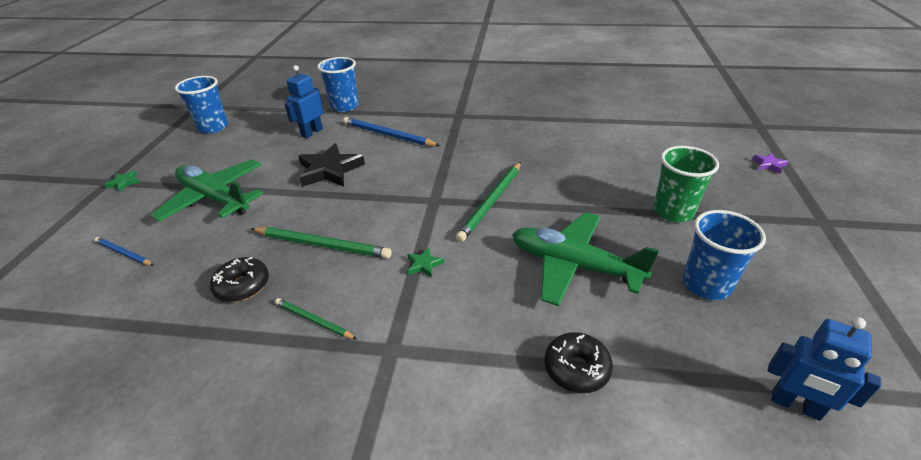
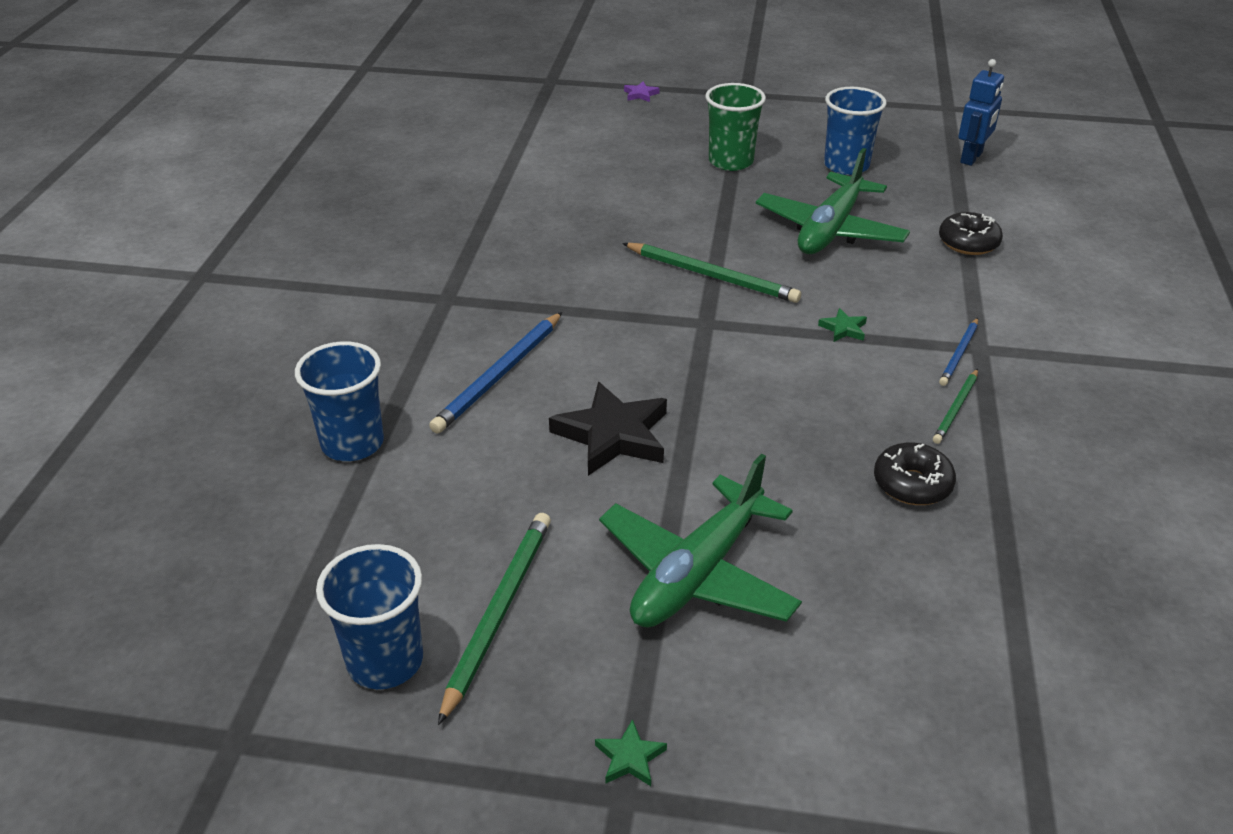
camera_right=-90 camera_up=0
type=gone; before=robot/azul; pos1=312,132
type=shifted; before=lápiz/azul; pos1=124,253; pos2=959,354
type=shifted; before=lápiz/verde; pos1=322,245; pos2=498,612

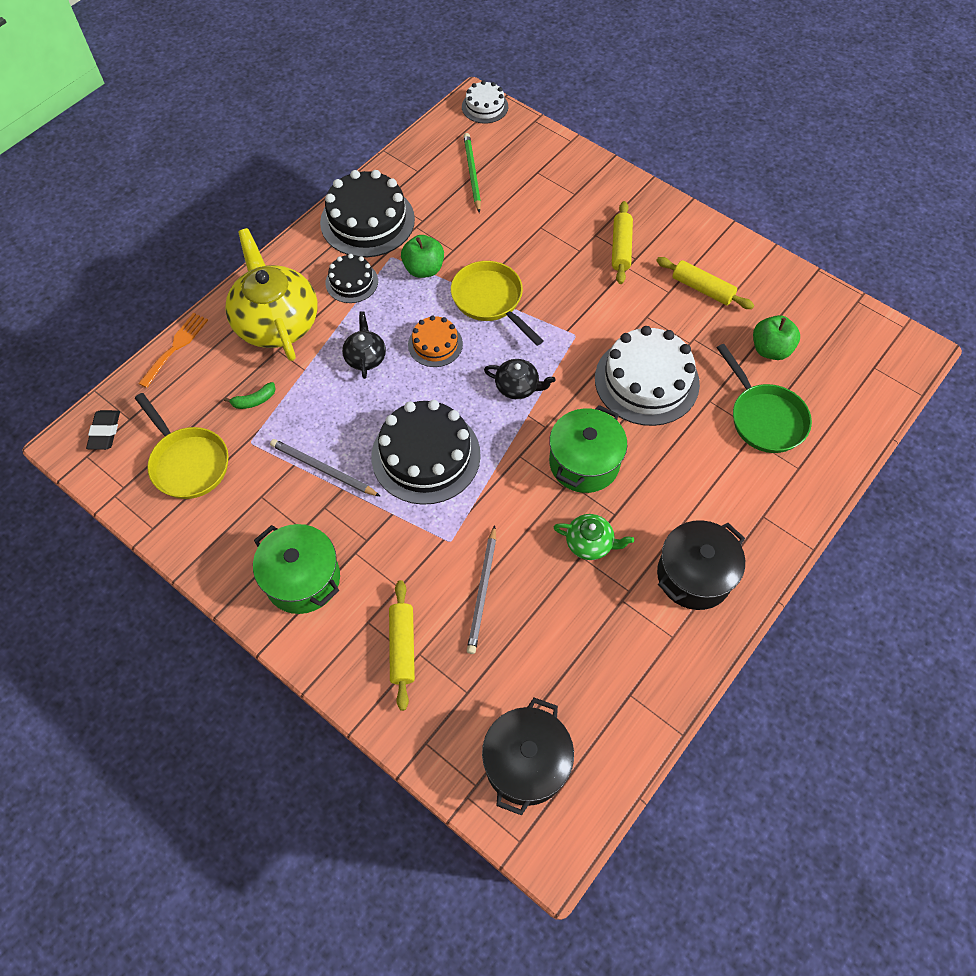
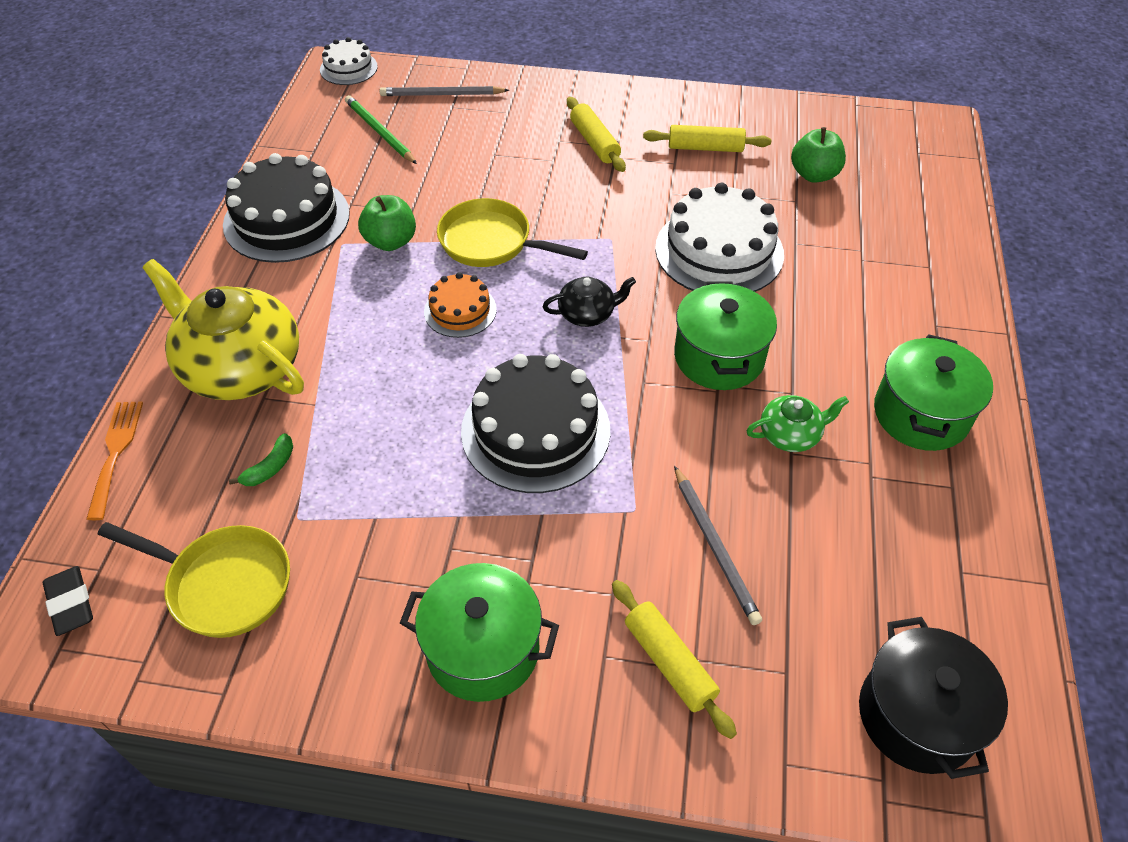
camera_right=-30 camera_up=-10
type=gone; before=tarta/negro; pos1=351,282
type=gone; before=tetera/negro; pos1=365,357
type=gone; before=sartén/verde; pos1=764,418
type=shifted; before=lápiz/gris; pos1=323,469; pos2=441,94
type=repainted; before=olla/negro; after=olla/verde; pos1=694,575; pos2=921,414

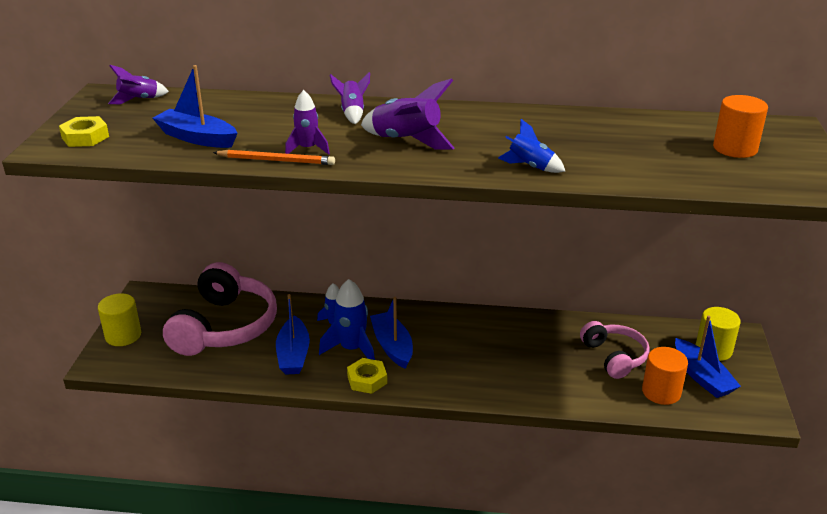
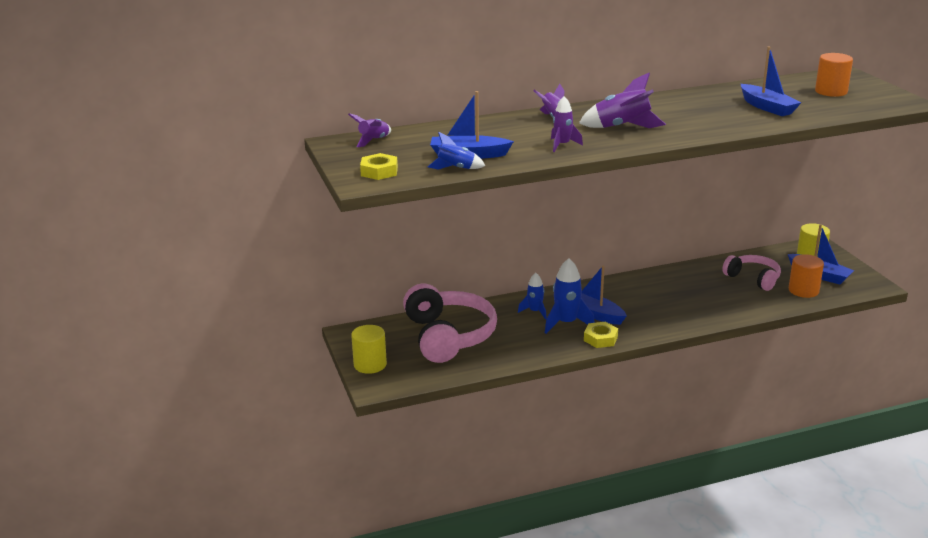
camera_right=-25 camera_up=-5
type=gone; before=lápiz/naranja; pos1=276,160
type=shifted; before=barco/azul; pos1=293,354; pos2=767,107
type=shifted; before=cohete/azul; pos1=530,167; pos2=456,168

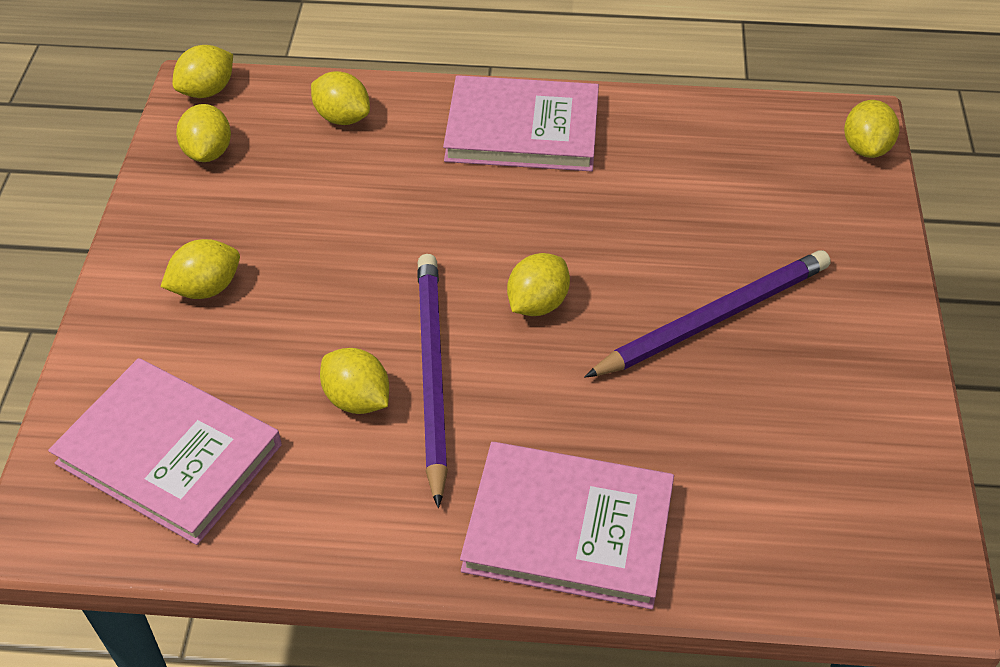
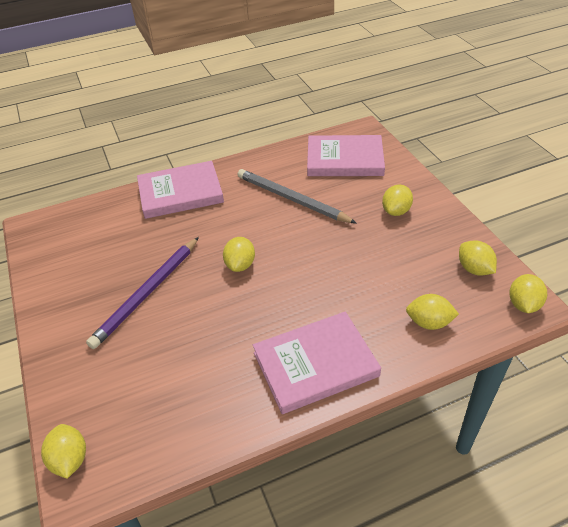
camera_right=155 camera_up=-5
type=gone; before=lápiz/morado; pos1=431,374
type=swapped; before=limón/amarillo; after=lápiz/gris; pos1=357,399; pos2=292,199

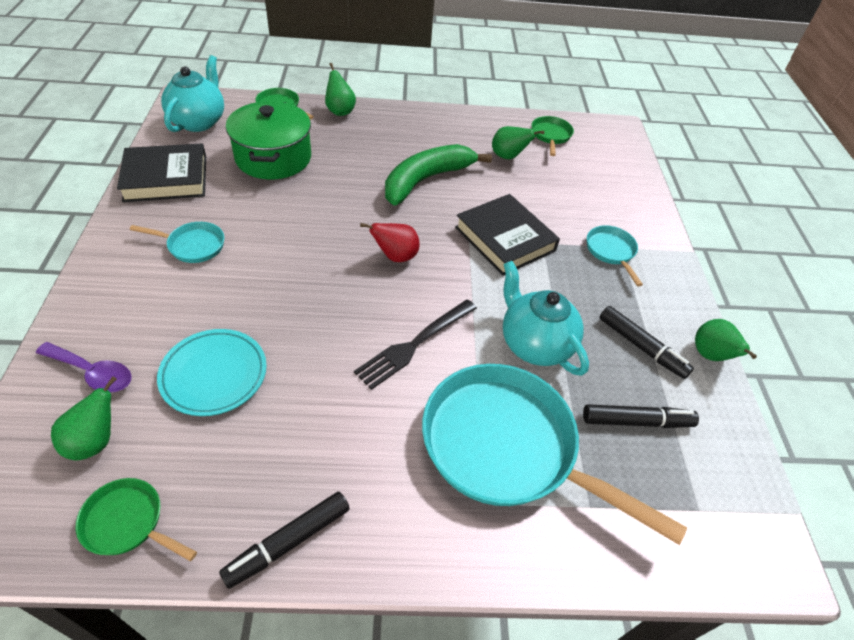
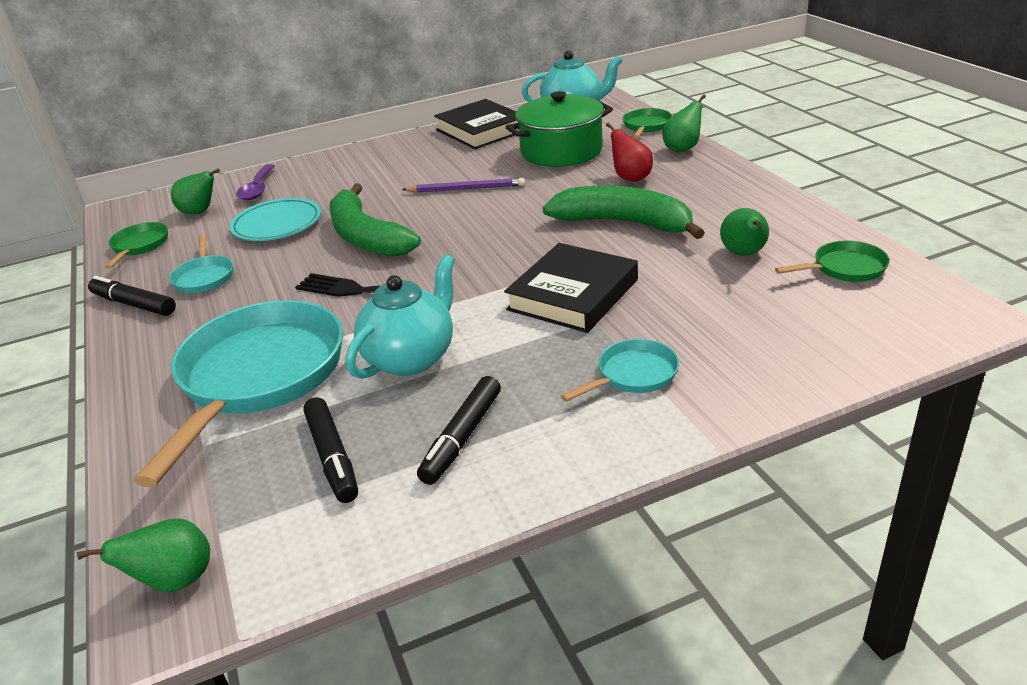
camera_right=75 camera_up=-15
type=new; after=plátano/verde; pos2=366,237
type=new; after=lápiz/morado; pos2=466,189
type=shifted; before=sartén/turquesa; pos1=193,246; pos2=204,277
type=shifted; before=pera/rojo; pos1=395,256; pos2=630,178
type=shifted; before=pera/verde; pos1=710,356; pos2=175,581

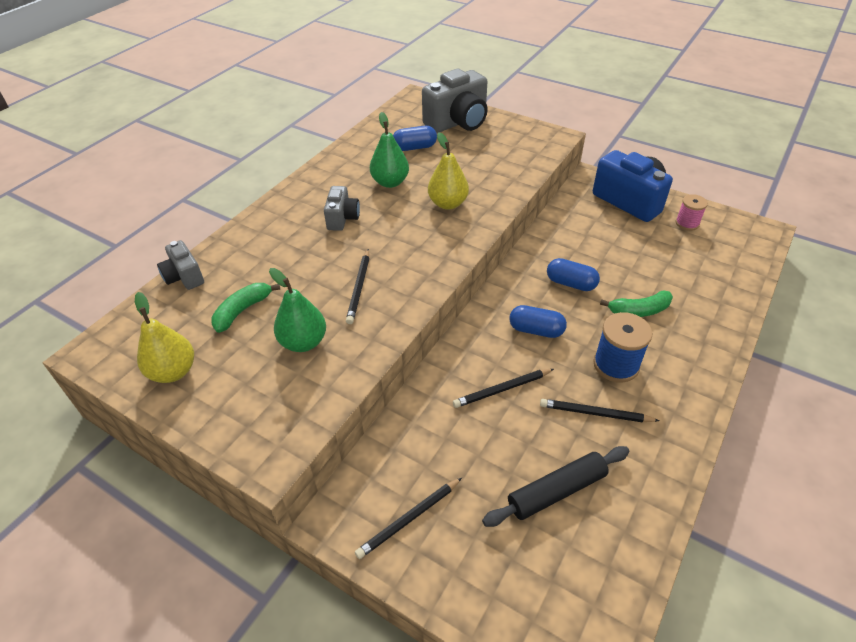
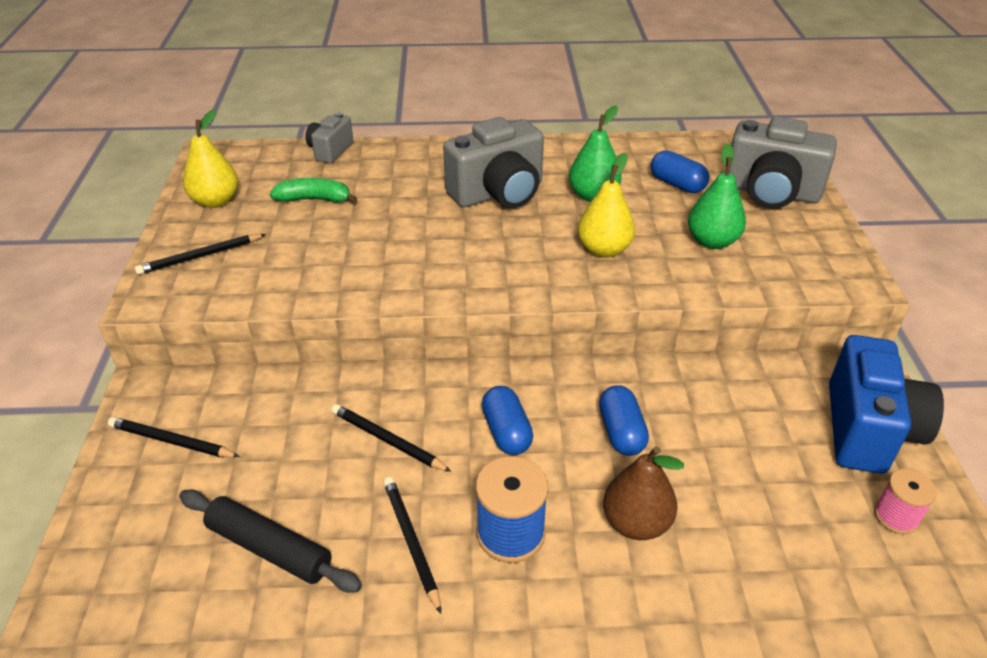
camera_right=55 camera_up=-5
type=shifted; before=pera/verde; pos1=303,342; pos2=712,241
type=shifted; before=lápiz/negro; pos1=359,287; pos2=200,256
type=swapped; before=plátano/verde; after=pera/marrón; pos1=639,311; pos2=636,523
type=scaled; before=cámara/gris; pos1=342,218; pos2=498,193; scale=1.85

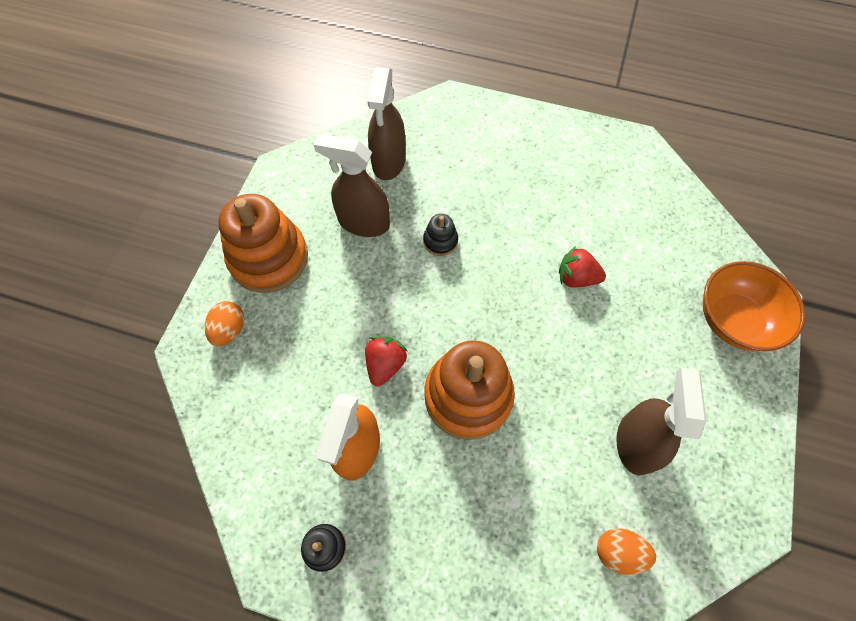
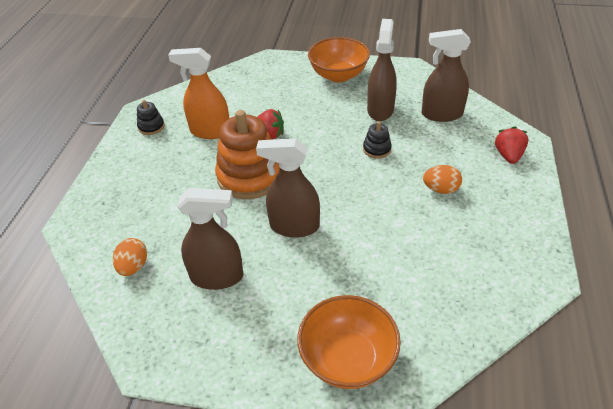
camera_right=85 camera_up=-20
type=new; after=pulverizador/marrón; pos2=294,226
type=shifted; before=huevo/naranja; pos1=229,330; pos2=440,189
type=shifted; before=fresa/rojo; pos1=576,278; pos2=508,155
type=swapped; before=juguete apilable/naranja; after=cuenco/naranja; pos1=269,258; pos2=338,75

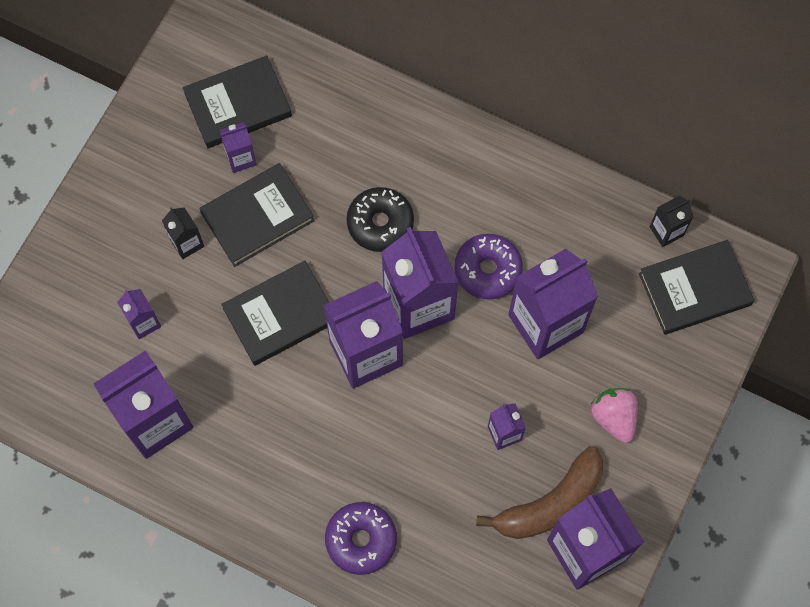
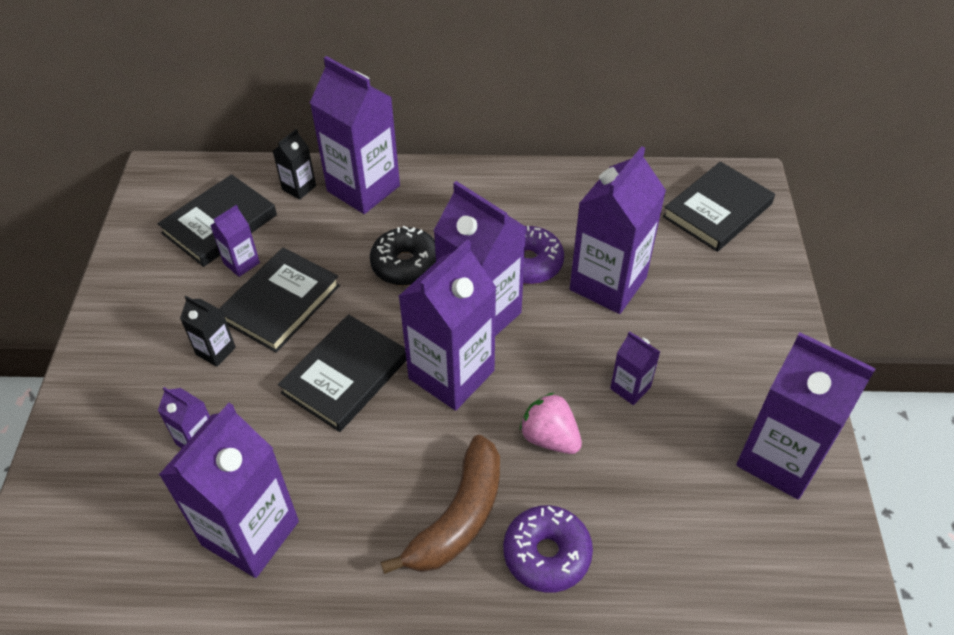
camera_right=-25 camera_up=-20
type=new; after=cartón de leche/morado; pos2=363,188
type=shifted; before=plátano/marrón; pos1=550,503; pos2=458,517
type=shifted; before=fresa/rosa; pos1=614,417; pos2=550,438
type=shifted; before=cartón de leche/negro; pos1=666,231; pos2=299,188

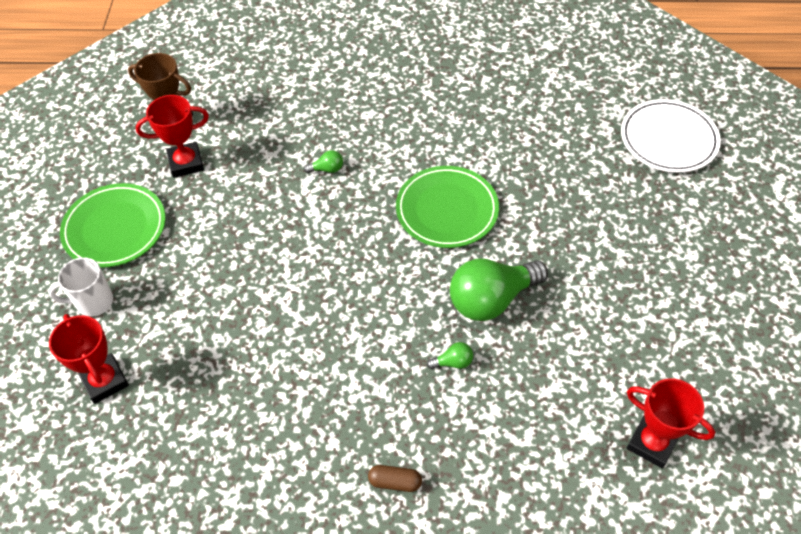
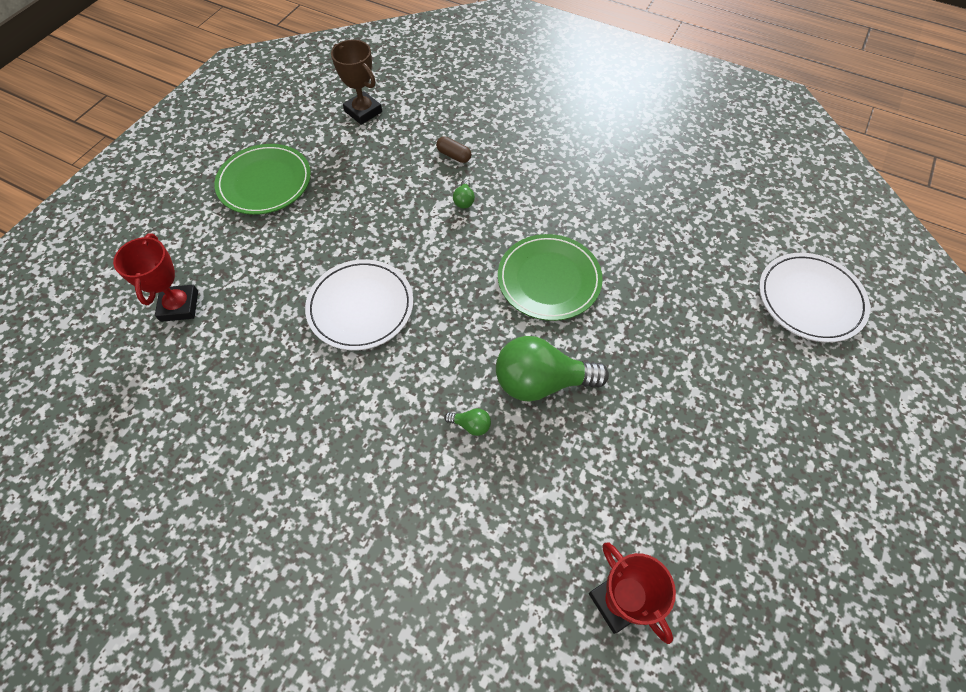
camera_right=25 camera_up=5
type=gone; before=taza/blanco; pos1=93,302
type=gone; before=trofeo/rojo; pos1=186,163
type=new; after=plato/blanco; pos2=360,307
type=shifted; before=cápsula/marrón; pos1=395,482; pos2=454,155
type=rotated; before=bombilla/verde; pos1=327,169; pos2=464,200; turn=75

